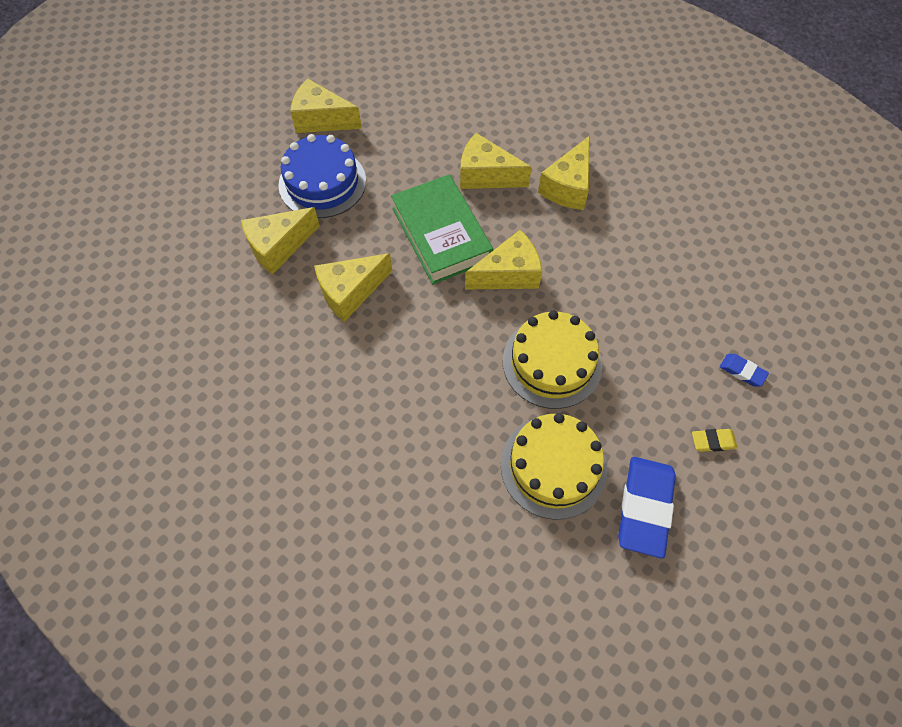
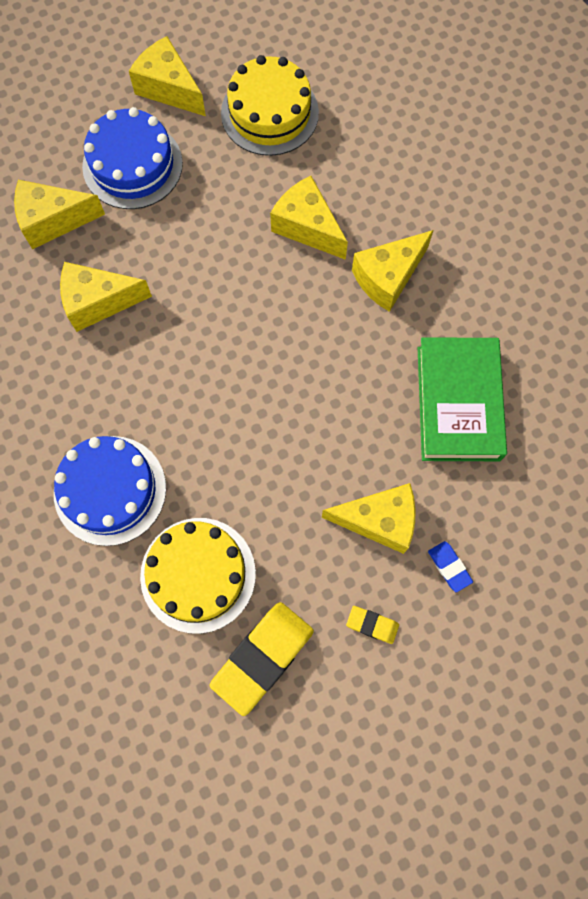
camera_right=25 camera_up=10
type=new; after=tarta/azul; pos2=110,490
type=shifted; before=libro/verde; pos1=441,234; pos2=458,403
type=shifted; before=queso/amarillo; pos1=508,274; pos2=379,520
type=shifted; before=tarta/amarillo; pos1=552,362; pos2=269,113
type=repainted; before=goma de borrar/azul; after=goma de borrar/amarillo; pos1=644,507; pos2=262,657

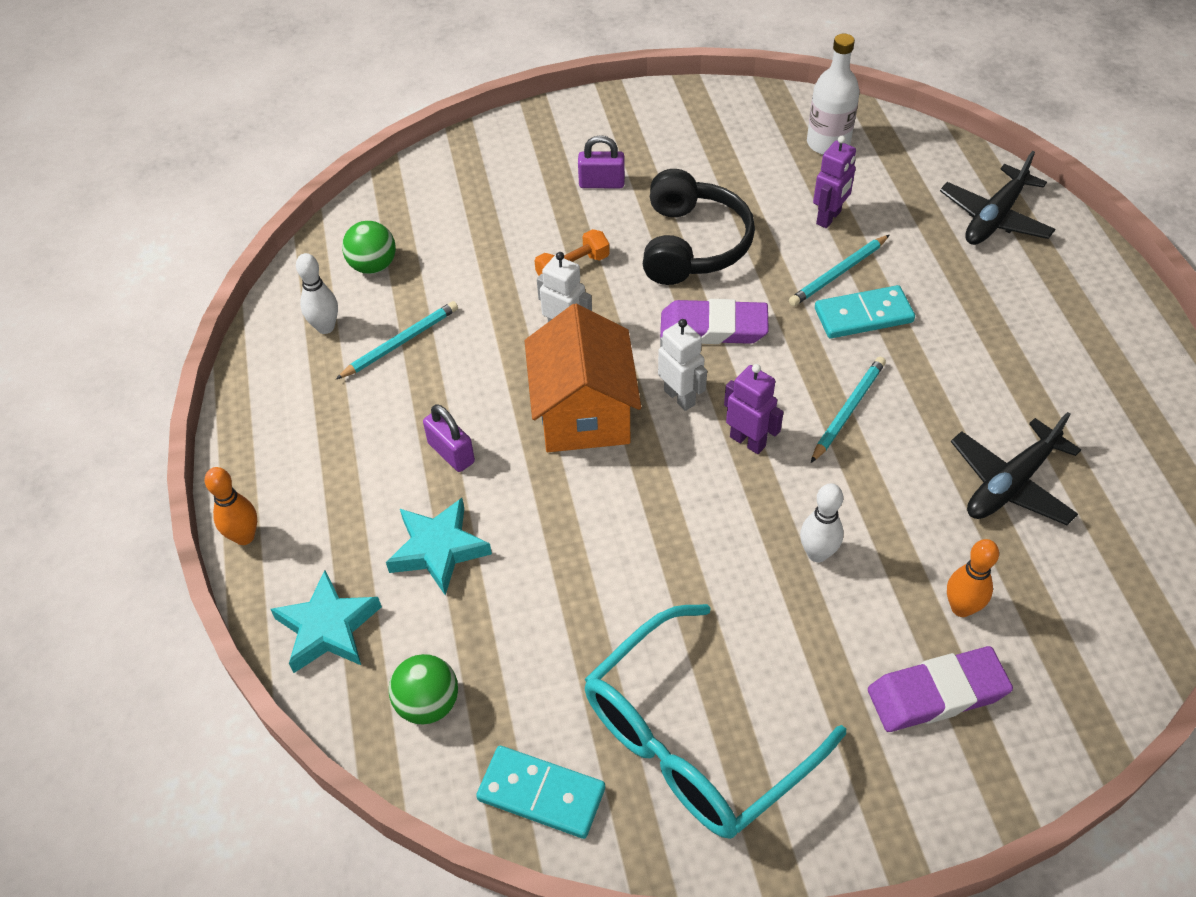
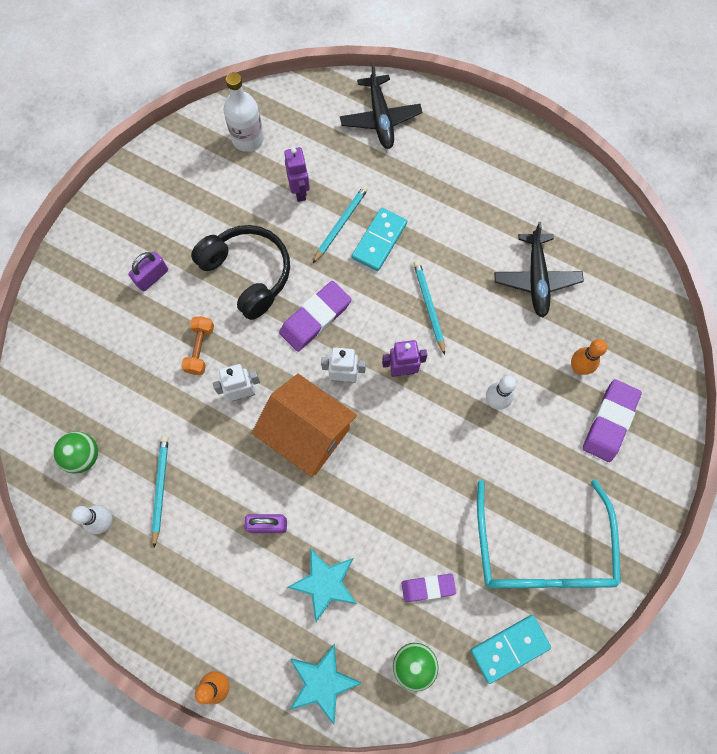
camera_right=-50 camera_up=20
type=new; after=goma de borrar/morado; pos2=428,587
type=rotated; before=lápiz/turquesa; pos1=838,273; pos2=341,224; turn=-150

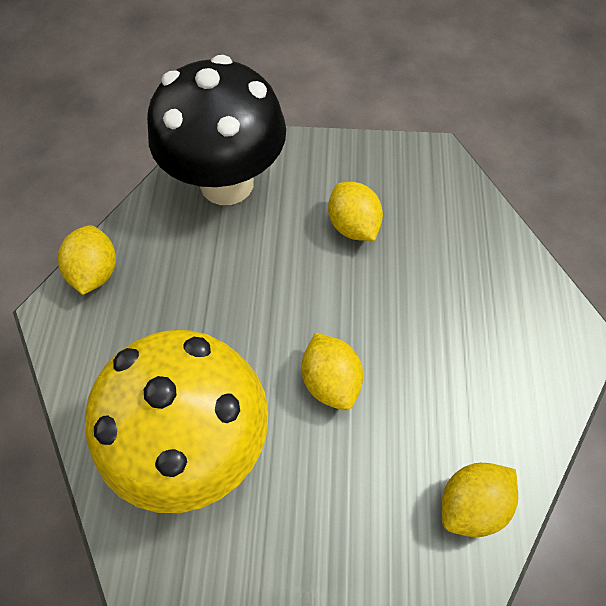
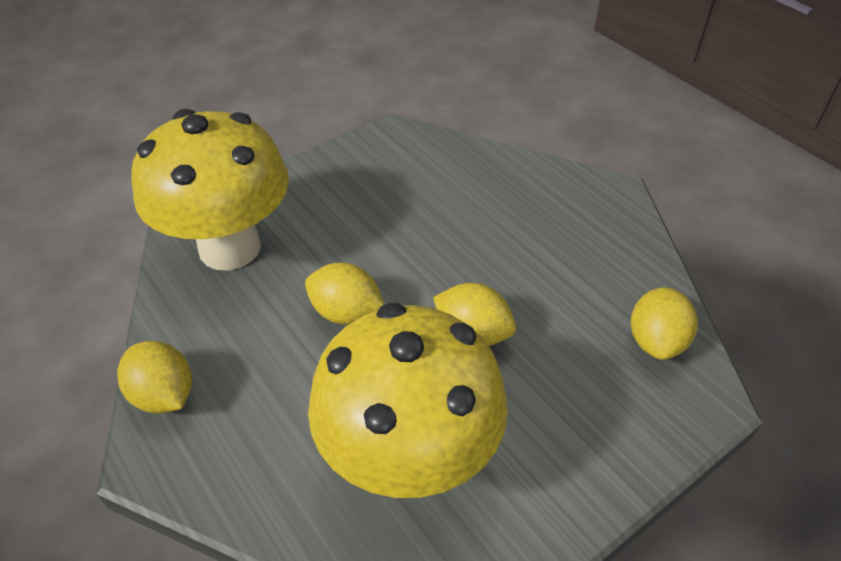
camera_right=-40 camera_up=-15
type=shifted; before=limón/amarillo; pos1=353,226; pos2=346,313
type=repainted; before=seta/negro; after=seta/amarillo; pos1=227,183; pos2=230,248

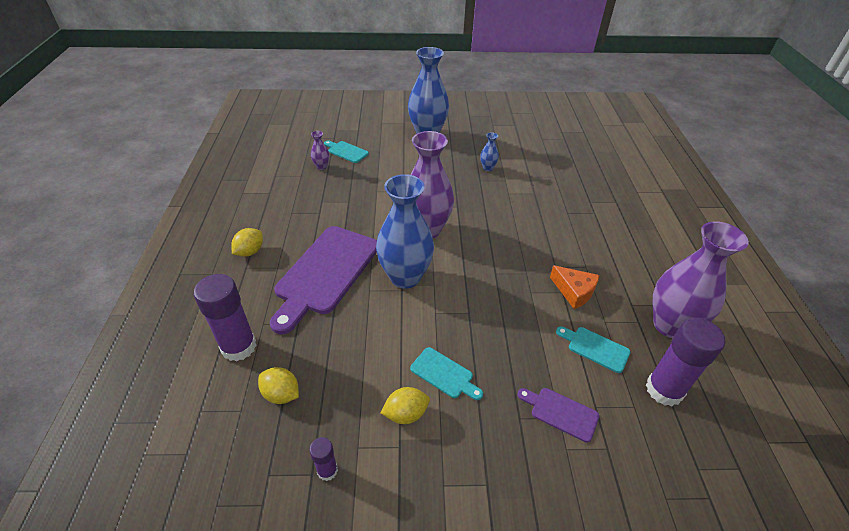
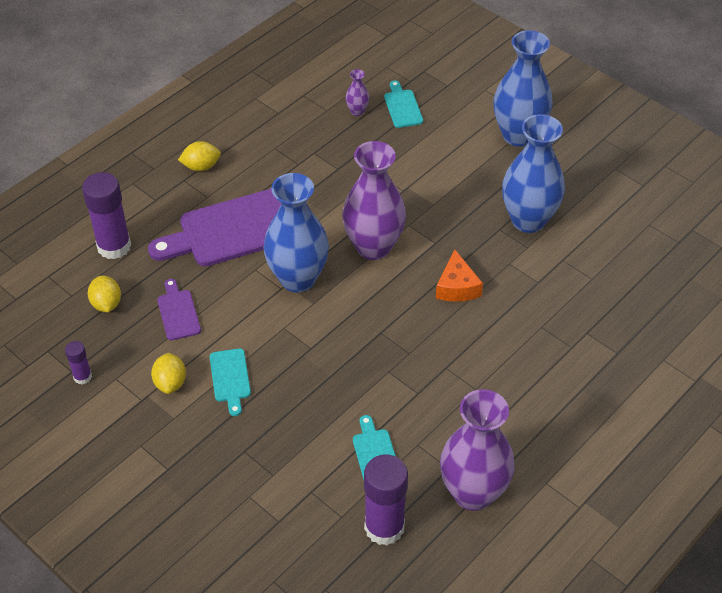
camera_right=45 camera_up=5
type=shifted; before=tabla de cortar/morado; pos1=561,413; pos2=178,312
type=shifted; before=queso/naranja; pos1=574,291; pos2=457,287
type=rotated; before=limón/amarillo; pos1=406,414; pos2=170,383; turn=60
type=scaled; before=florero/azul; pos1=488,168; pos2=528,220; scale=2.39

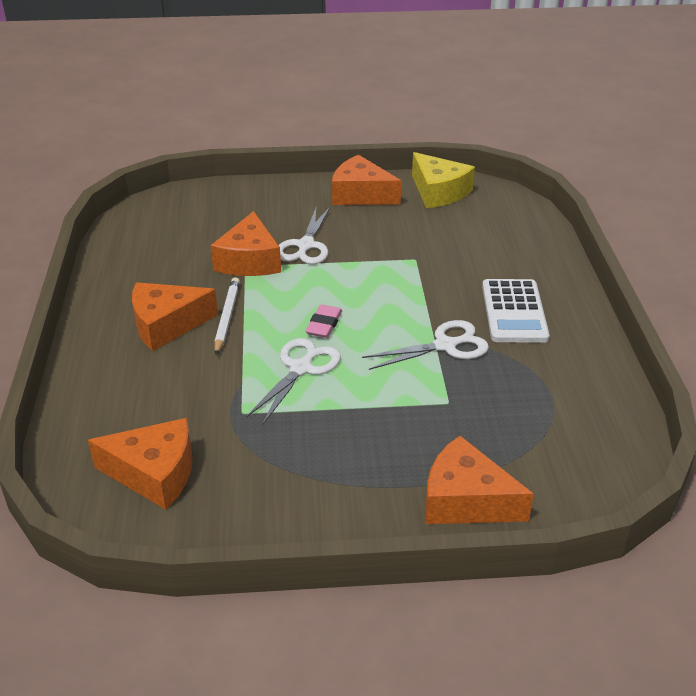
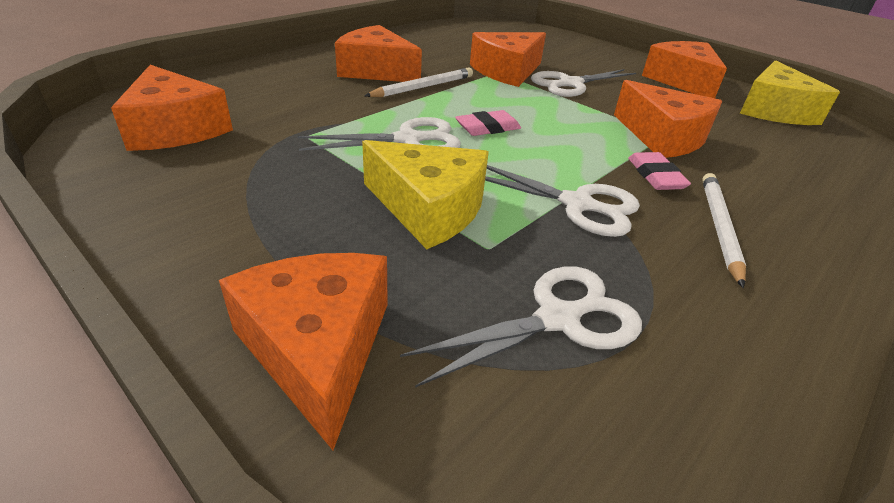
camera_right=45 camera_up=0
type=new; after=queso/amarillo; pos2=429,208
type=new; after=tijeras/blanco; pos2=557,319
type=new; after=queso/naranja; pos2=663,137
type=new; after=goma de borrar/rosa; pos2=655,176
type=swapped; before=calculadora/blanco; after=lápiz/blanco; pos1=514,312; pos2=719,227

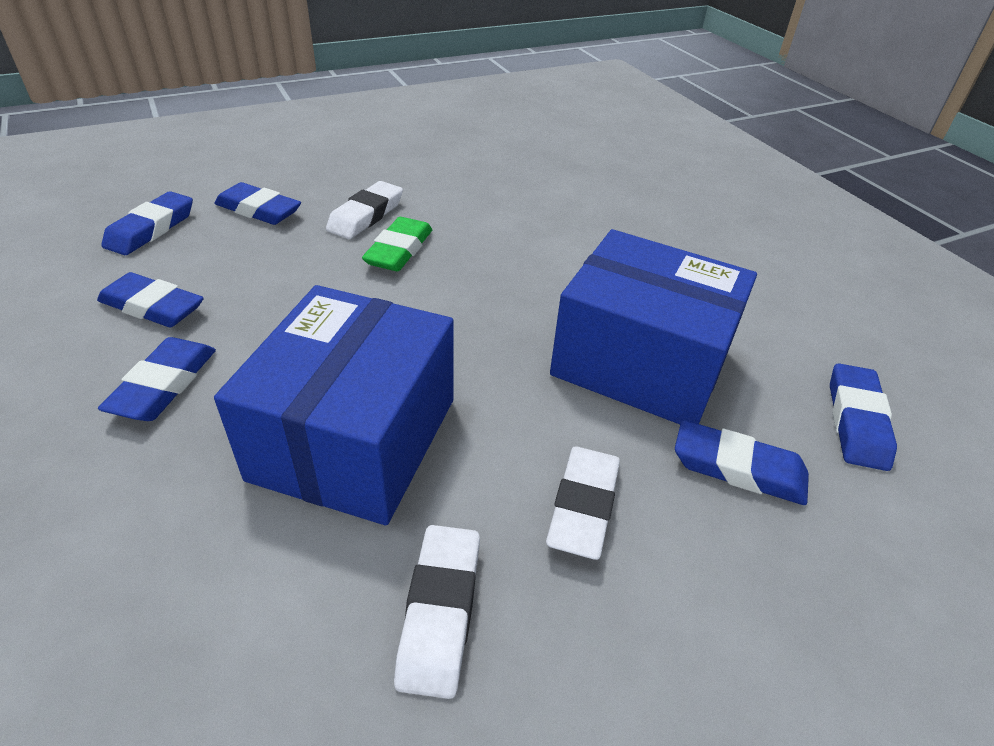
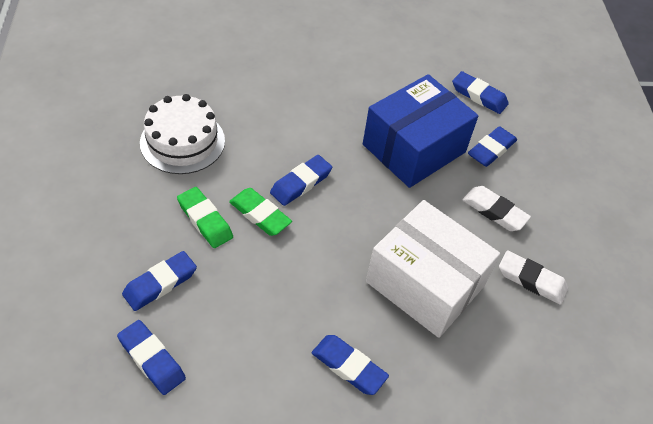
camera_right=-70 camera_up=10
type=new; after=tarta/blanco; pos2=182,141
type=shifted; before=goma de borrar/azul; pos1=153,307; pos2=301,183
type=repainted; before=caja/azul; after=caja/blanco; pos1=355,438; pos2=425,284
type=repainted; before=goma de borrar/blanco; after=goma de borrar/verde; pos1=366,215; pos2=205,220

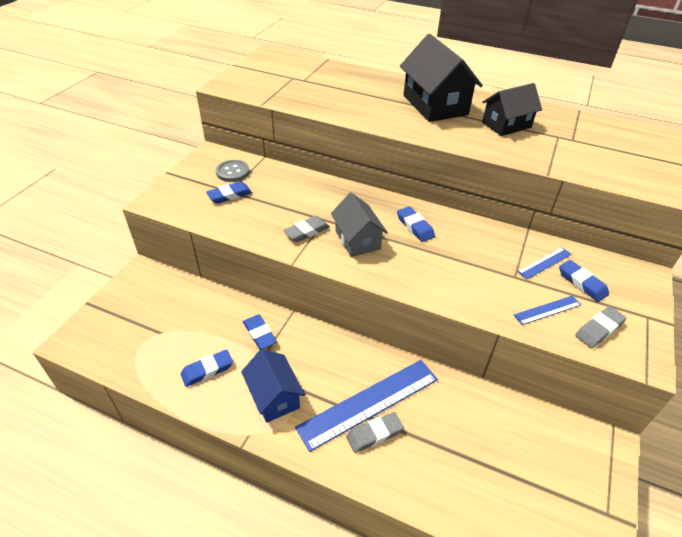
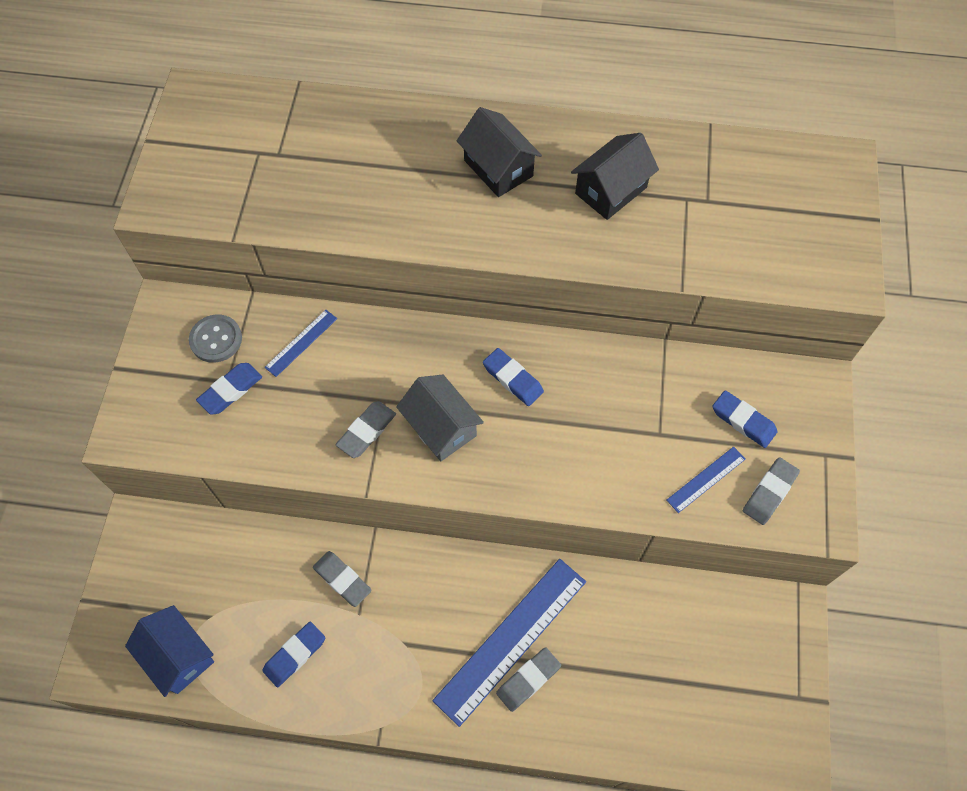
camera_right=-15 camera_up=20
type=shifted; before=casa/azul; pos1=274,396; pos2=178,656
type=shifted; before=regla/azul; pos1=544,263; pos2=301,343
type=repainted; before=goma de borrar/azul; after=goma de borrar/gris; pos1=259,334; pos2=342,580
type=scaled; before=casa/negro; pos1=435,105; pos2=498,168; scale=0.64

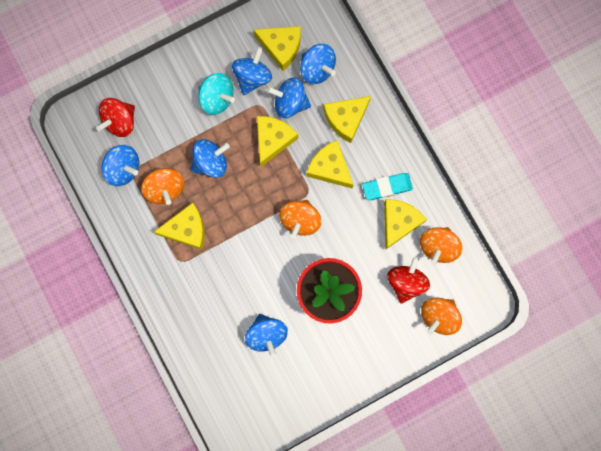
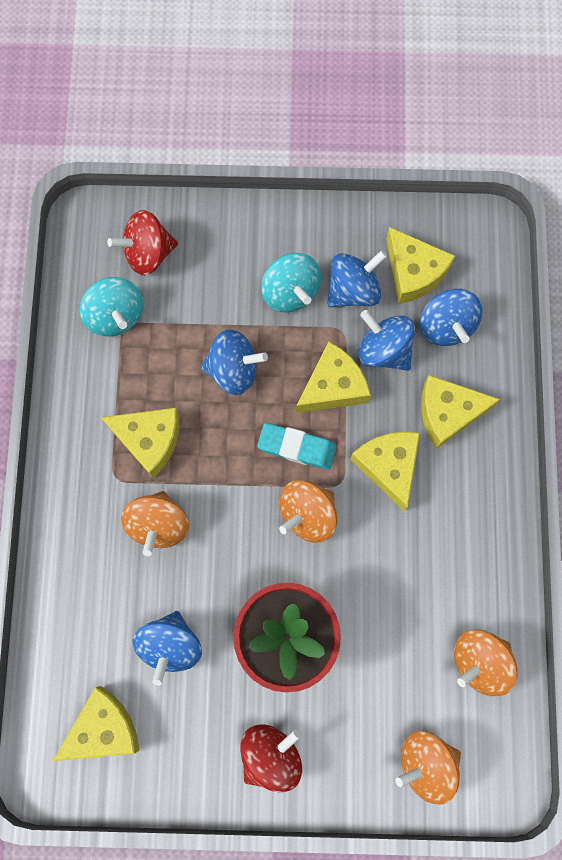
camera_right=30 camera_up=-5
type=shifted; before=peonza/naranja; pos1=165,189; pos2=158,525
type=shifted; before=goma de borrar/turquesa; pos1=387,187; pos2=297,447
type=shifted; before=queso/amarillo; pos1=399,222; pos2=103,729
type=shifted; before=peonza/rojo; pos1=406,282; pos2=271,755
type=repainted; before=peonza/azul; after=peonza/turquesa; pos1=123,169; pos2=115,316

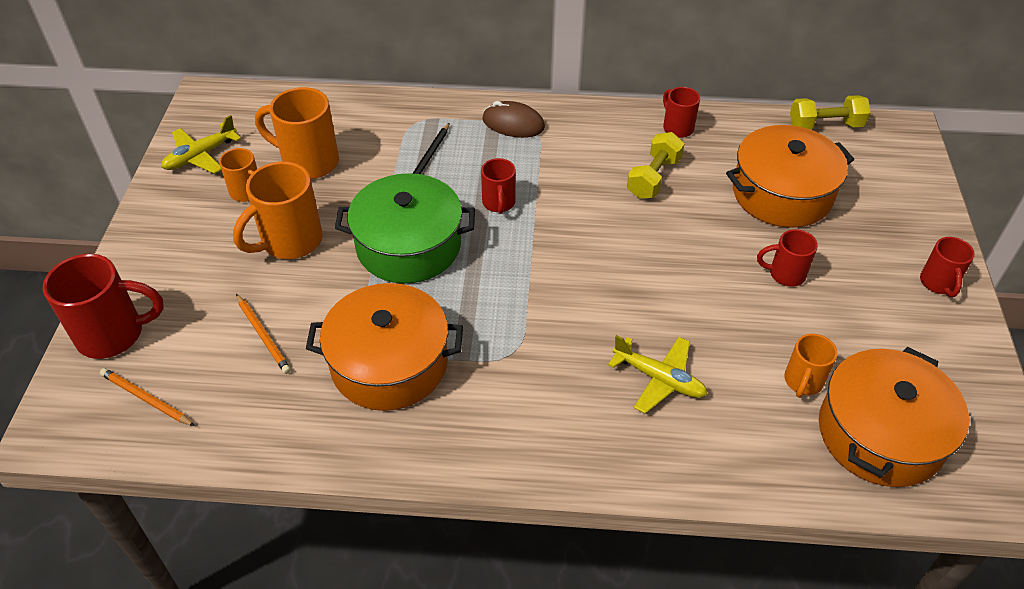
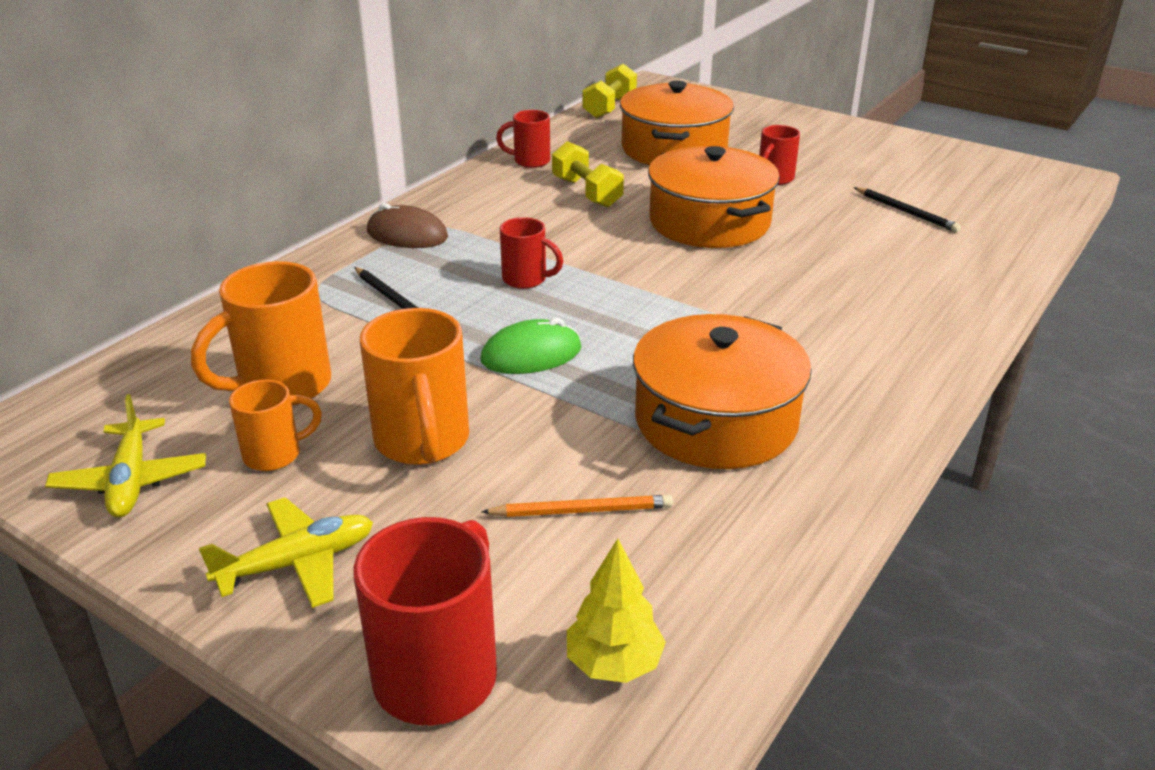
camera_right=-60 camera_up=-15
type=gone; before=taza/rojo; pos1=938,283
type=shifted; before=avión/amarillo; pos1=659,379; pos2=297,563
type=shifted; before=olla/naranja; pos1=880,434; pos2=709,222
type=swapped; before=lápiz/naranja; after=árbol/amarillo; pos1=146,399; pos2=614,663
type=swapped; before=olla/verde; after=ratón/verde; pos1=408,246; pos2=531,354
type=swapped; before=taza/naranja; after=lápiz/negro; pos1=802,382; pos2=906,212
type=rotated; before=ratón/marrón; pos1=513,123; pos2=407,235; turn=60

